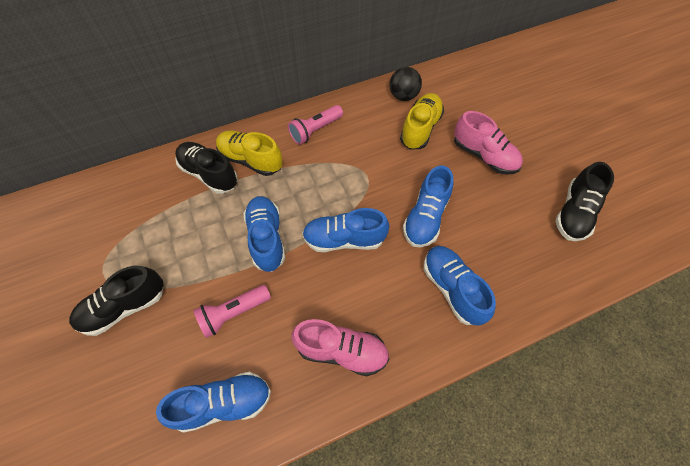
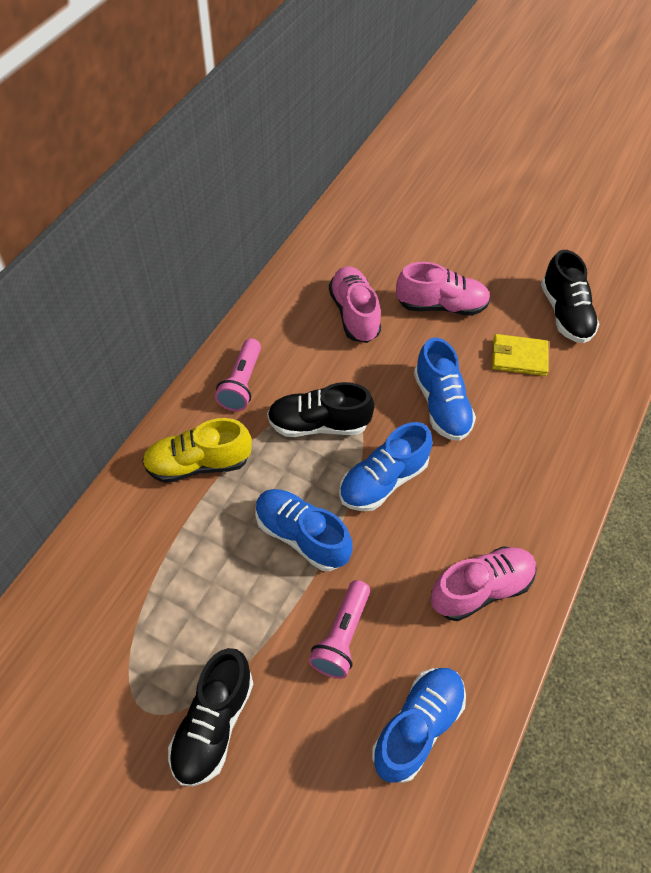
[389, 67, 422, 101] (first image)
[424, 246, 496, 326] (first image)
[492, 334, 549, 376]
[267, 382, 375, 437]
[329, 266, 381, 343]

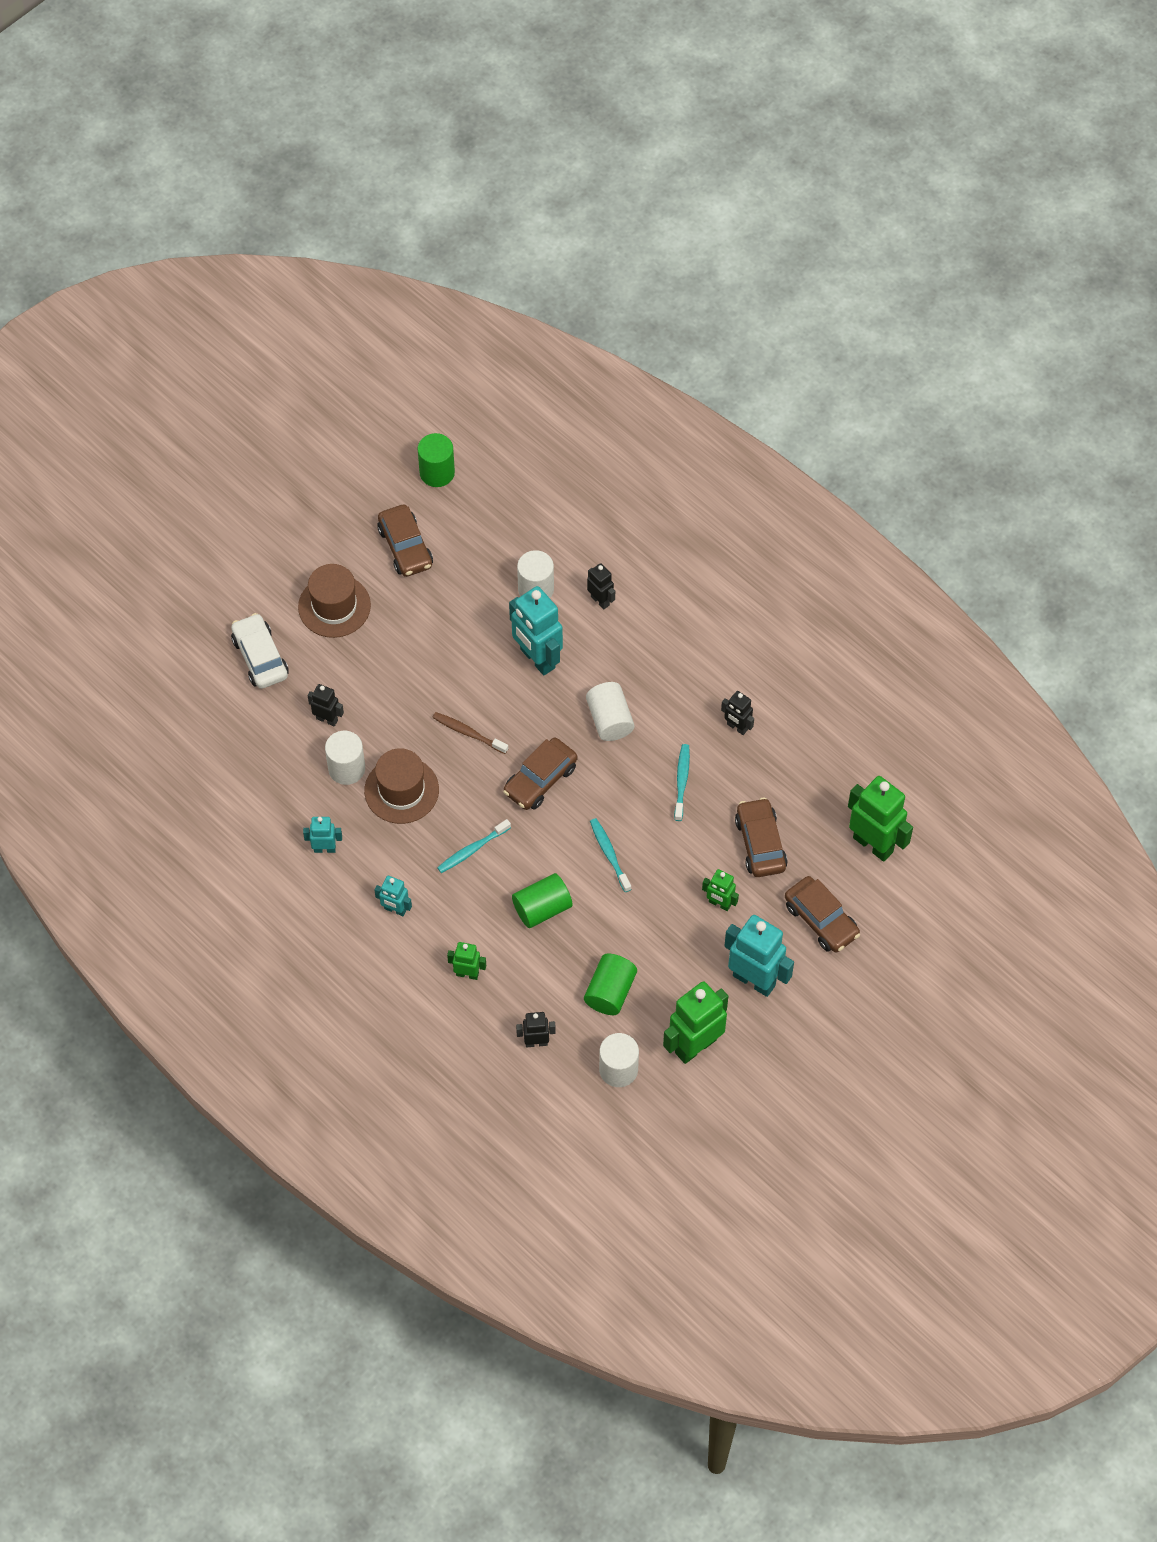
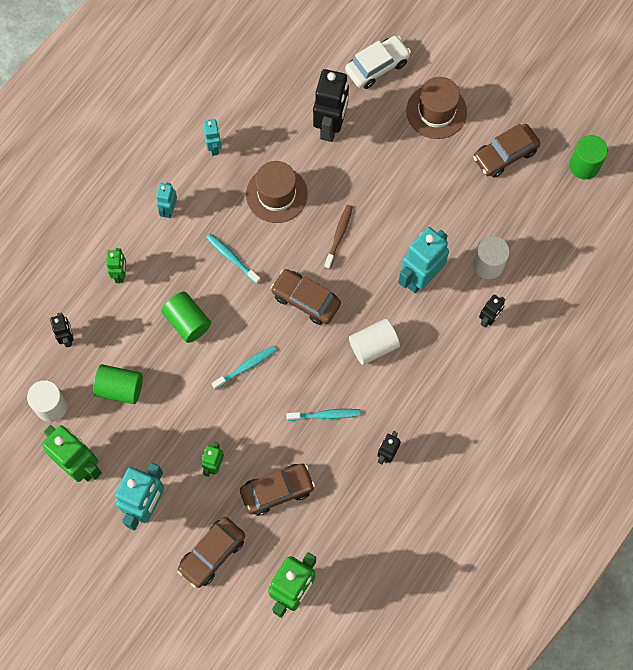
[325, 731, 365, 785] (first image)
[313, 69, 349, 142]

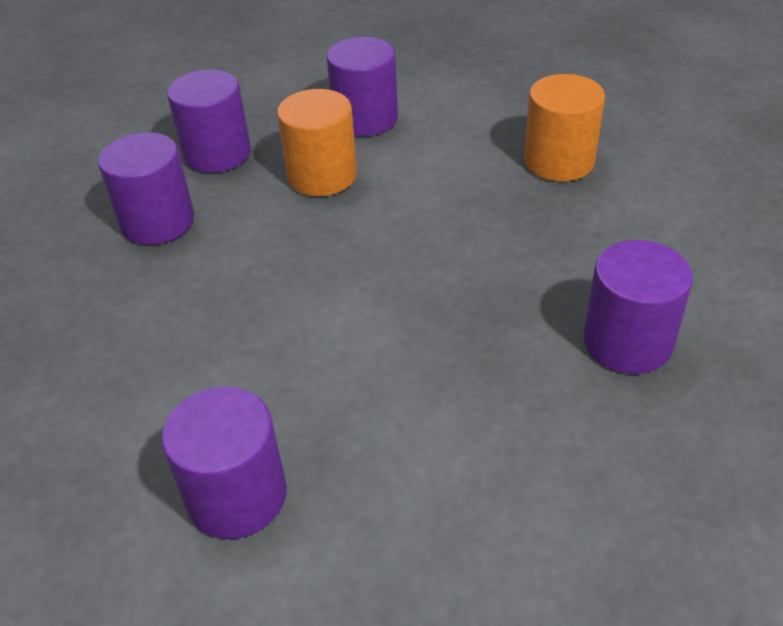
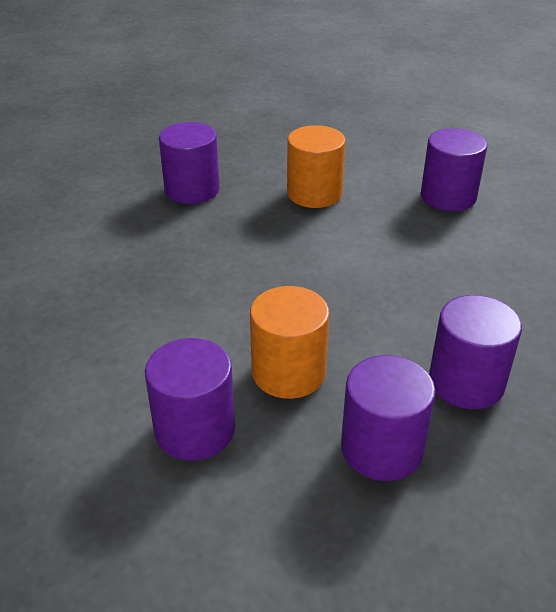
[287, 125, 346, 208]

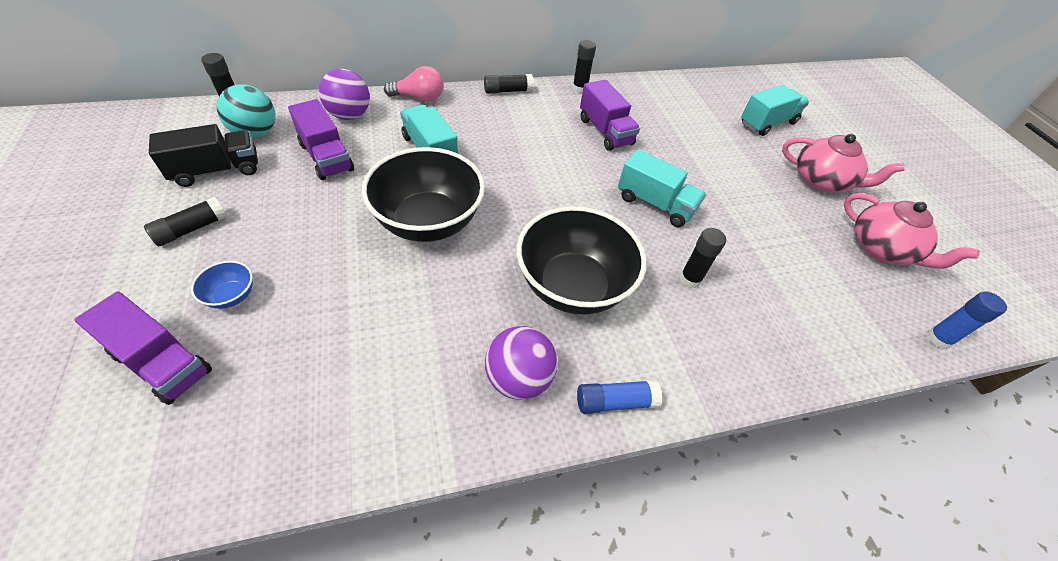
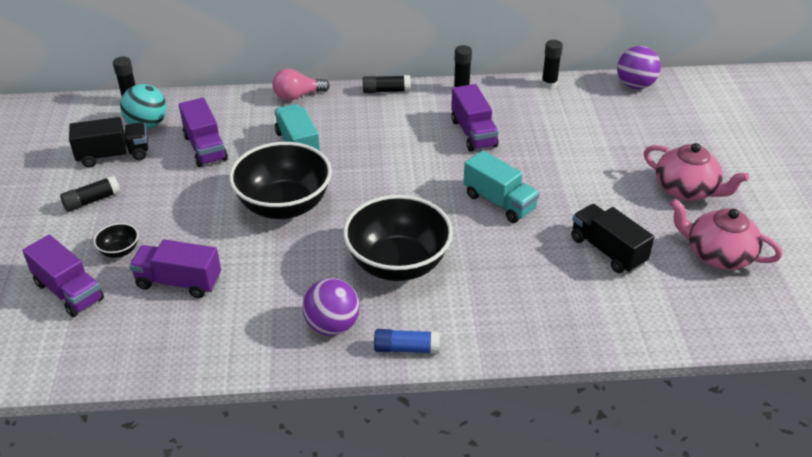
[741, 85, 809, 136] (first image)
[926, 291, 1007, 350] (first image)
[129, 239, 221, 298]
[571, 204, 654, 273]
[617, 46, 661, 89]
[541, 40, 563, 89]
[94, 223, 138, 258]
[272, 69, 330, 101]
[670, 199, 782, 270]

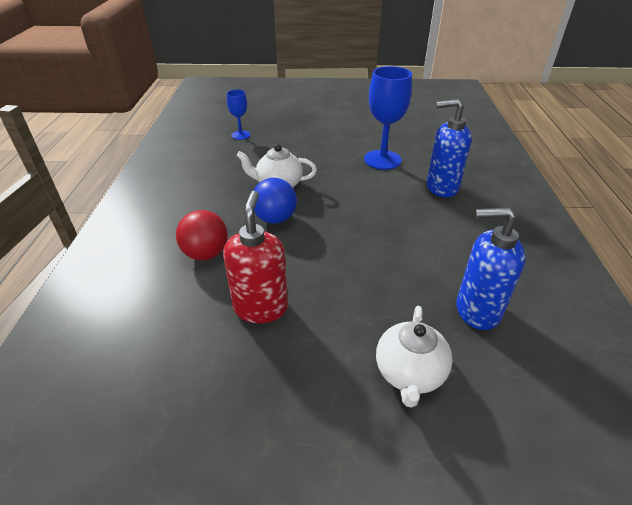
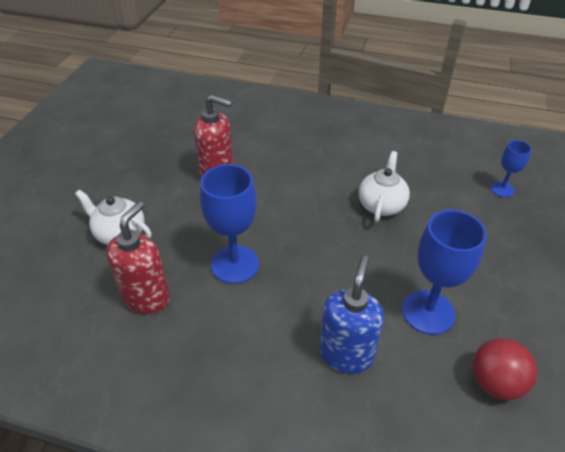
[253, 178, 297, 224] (first image)
[200, 164, 259, 284]
[472, 338, 537, 400]
[106, 201, 170, 314]

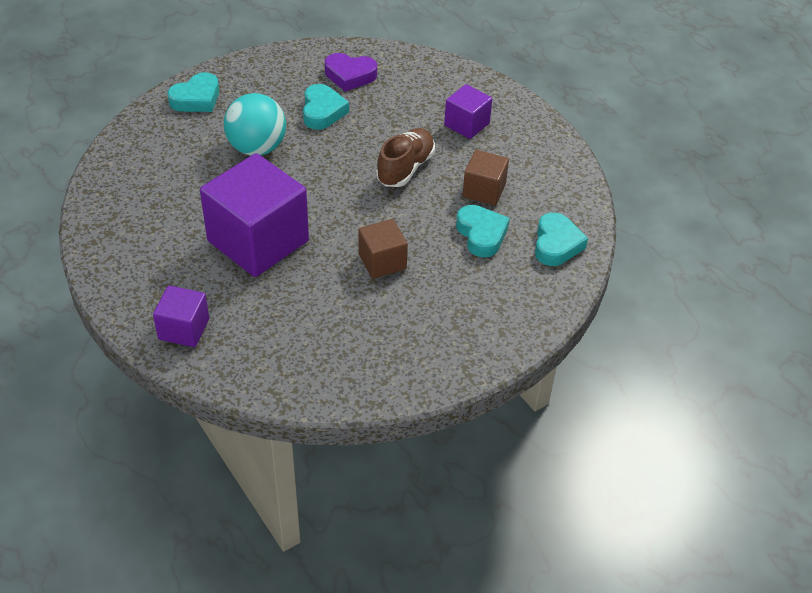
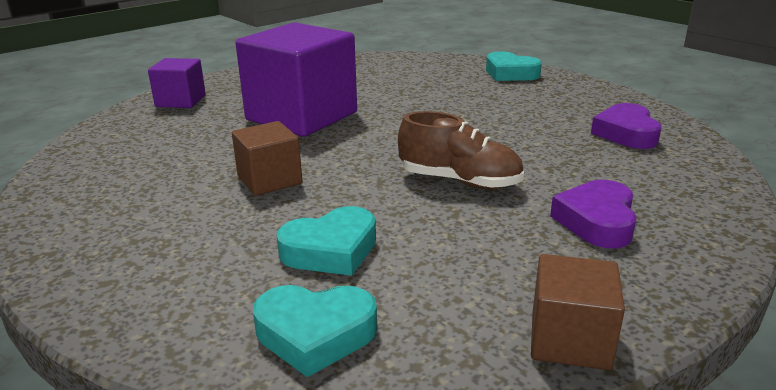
[224, 93, 286, 155] (first image)
[303, 84, 349, 130] (first image)
[531, 254, 625, 370]
[550, 180, 637, 248]

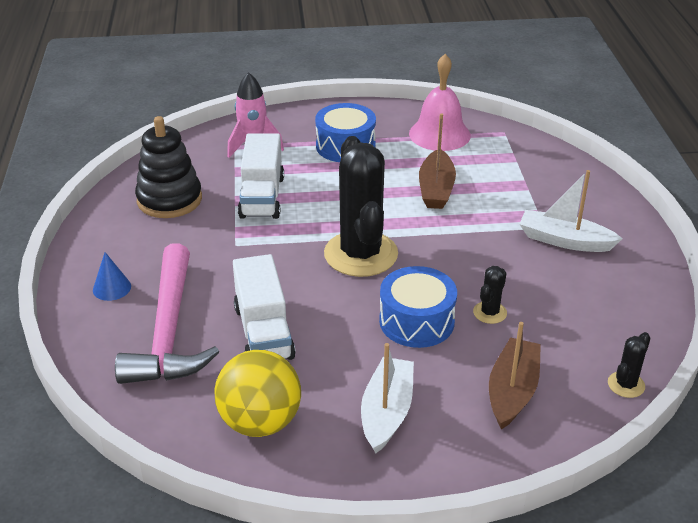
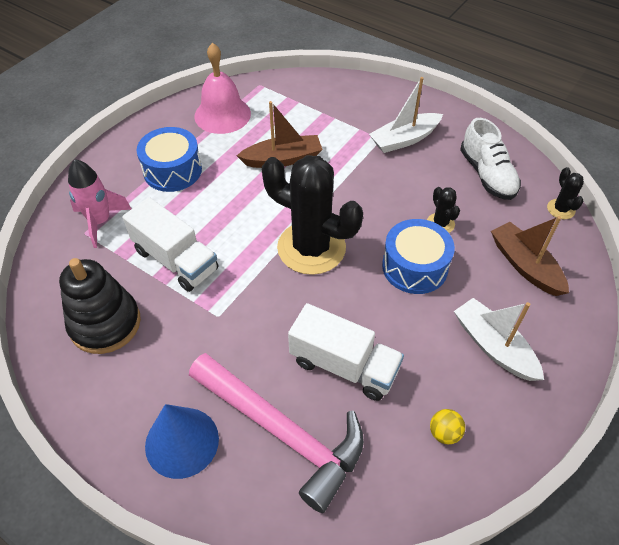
[460, 118, 521, 200]
[237, 101, 323, 168]
[145, 404, 219, 479]
[430, 409, 465, 444]

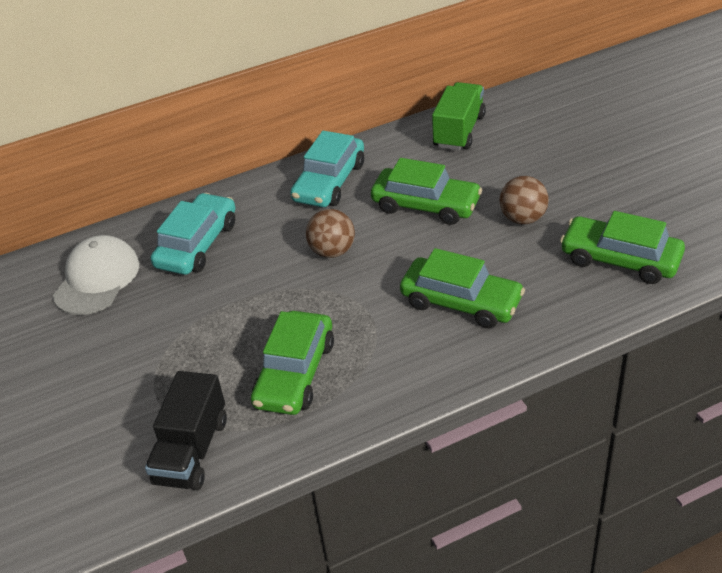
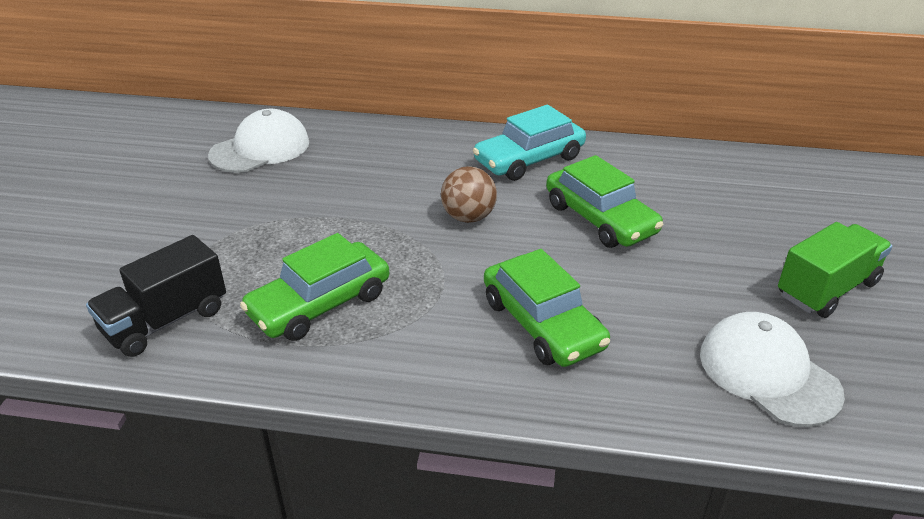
[151, 193, 235, 275] (first image)
[500, 176, 549, 224] (first image)
[778, 222, 893, 318]
[700, 312, 845, 427]

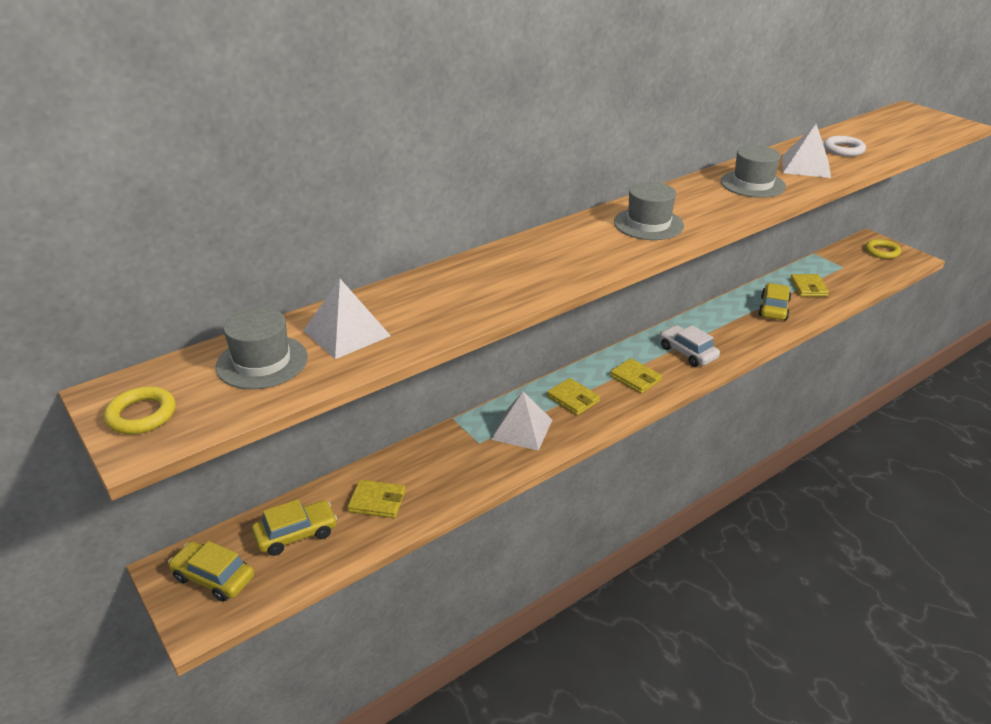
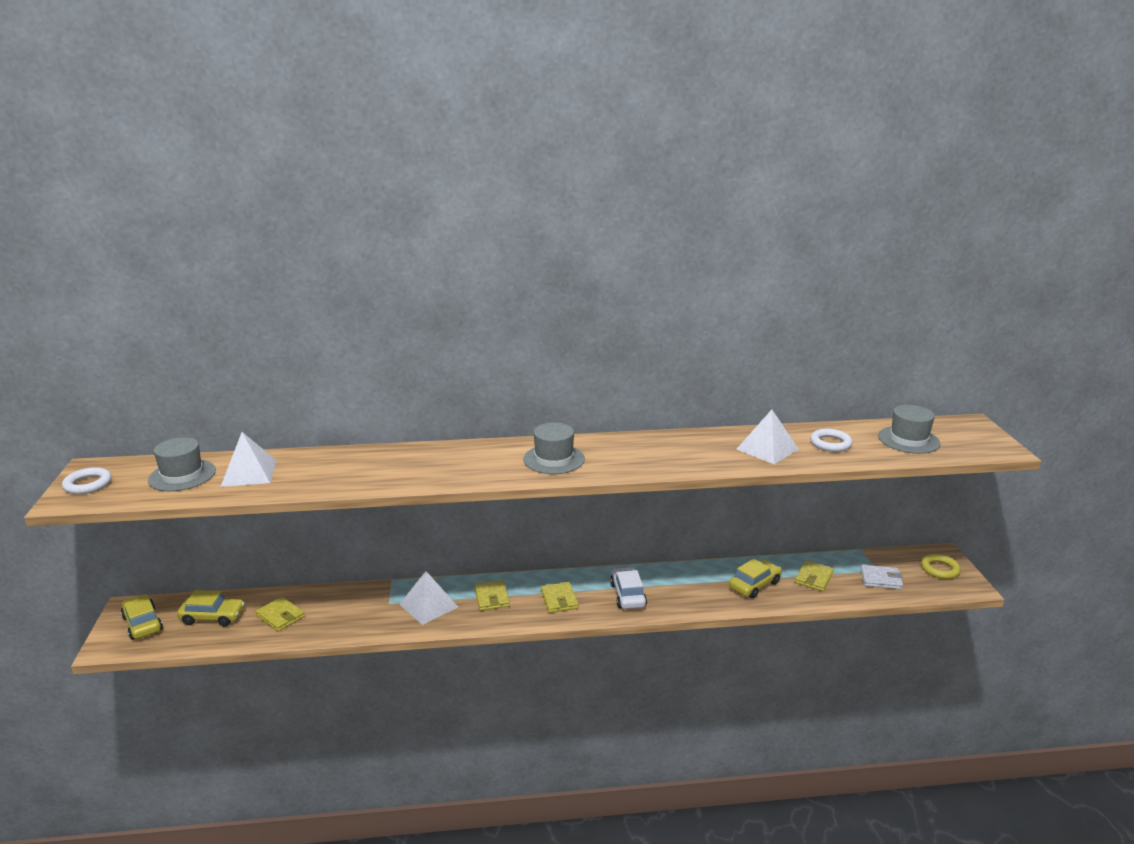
[860, 565, 903, 589]
[878, 405, 940, 454]
[62, 467, 112, 494]

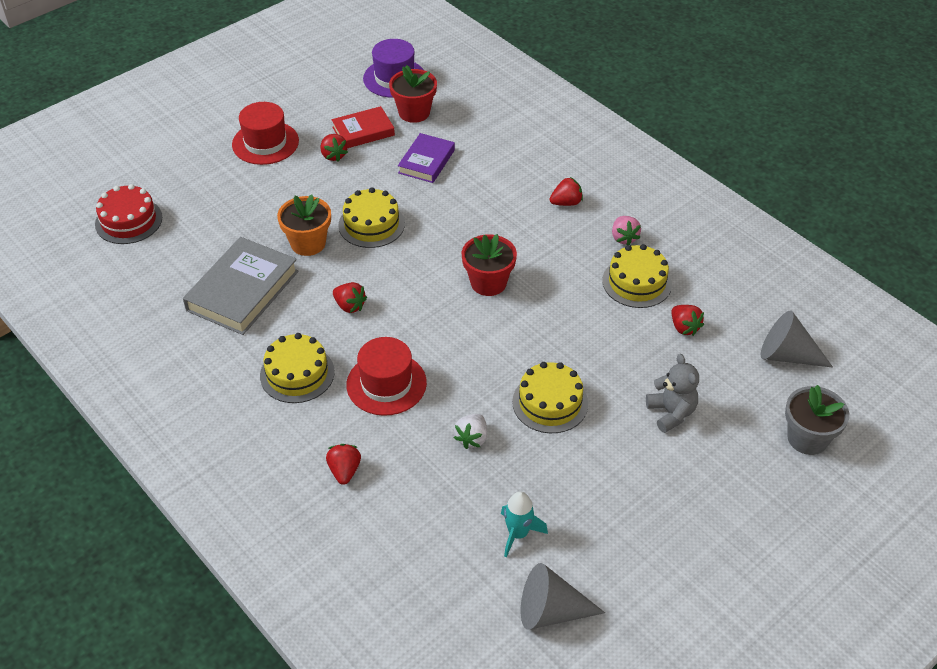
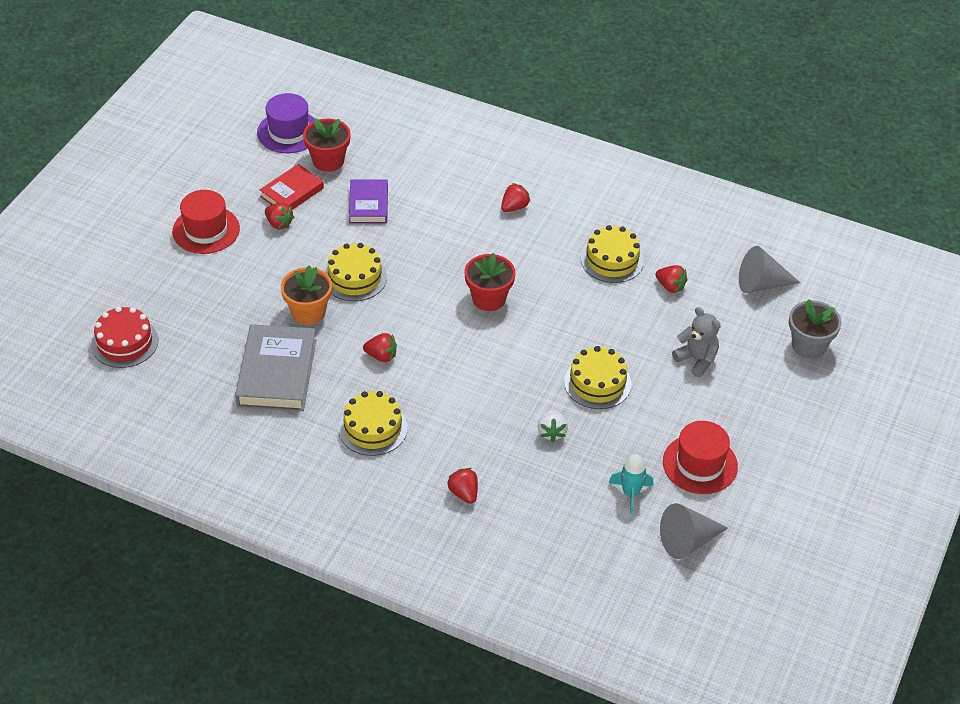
[612, 216, 641, 245] (first image)
[663, 421, 738, 494]

